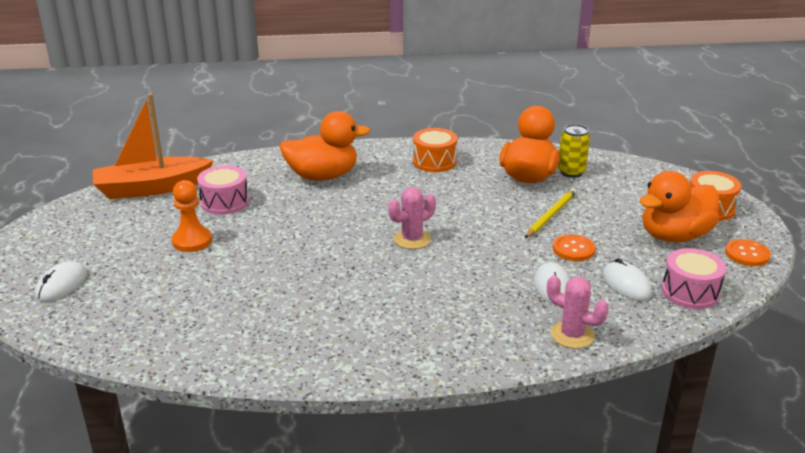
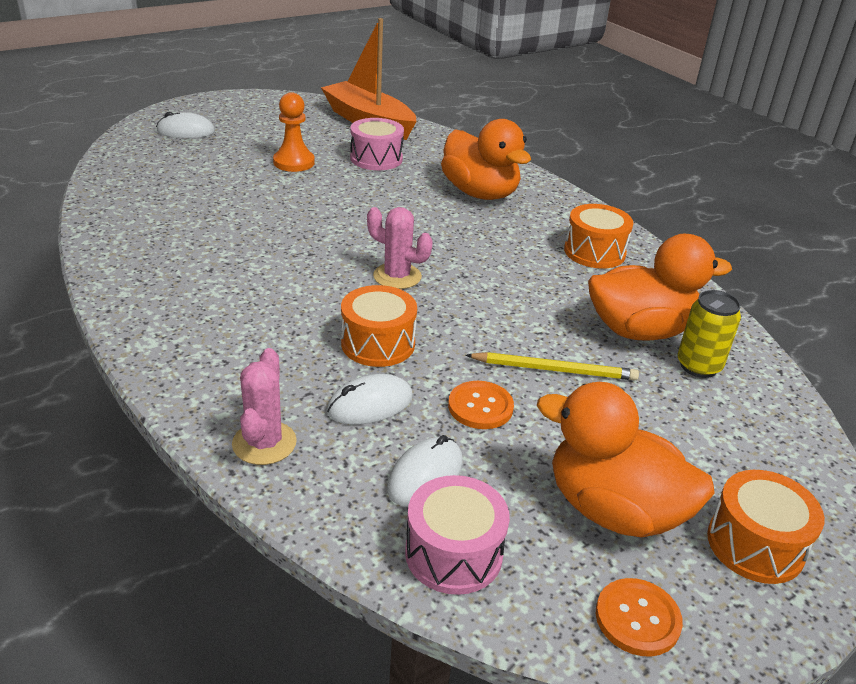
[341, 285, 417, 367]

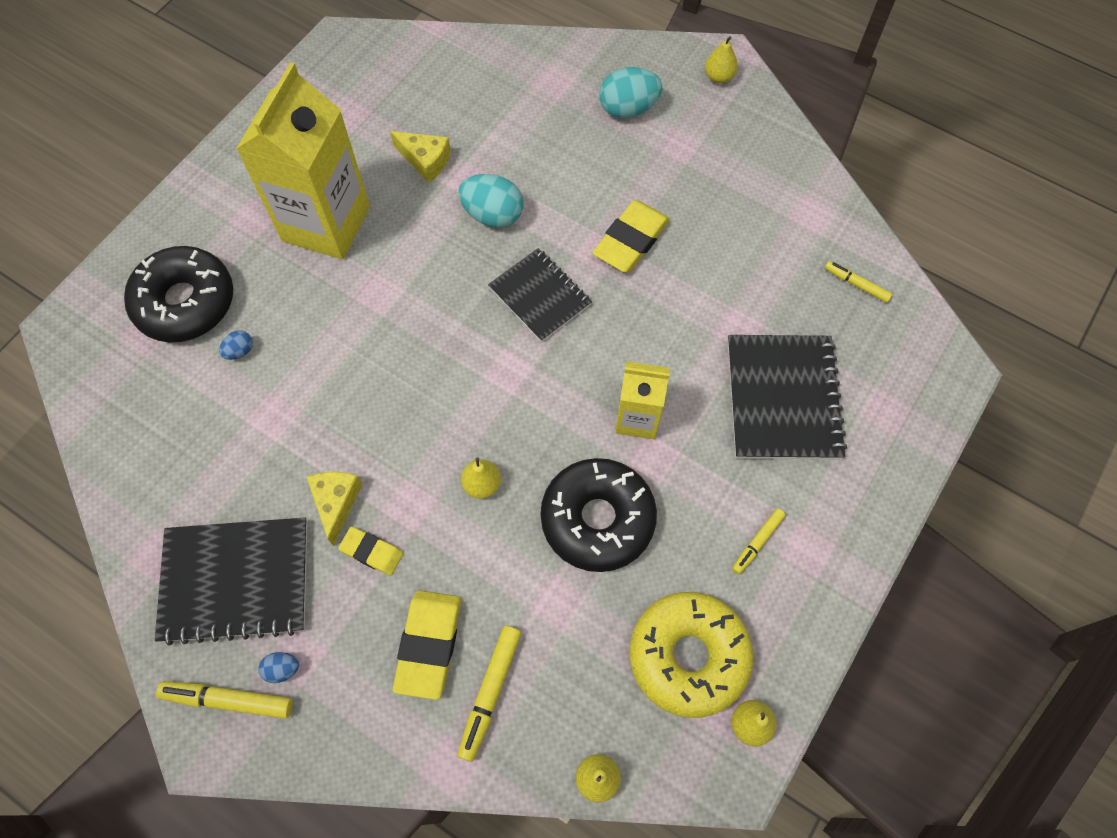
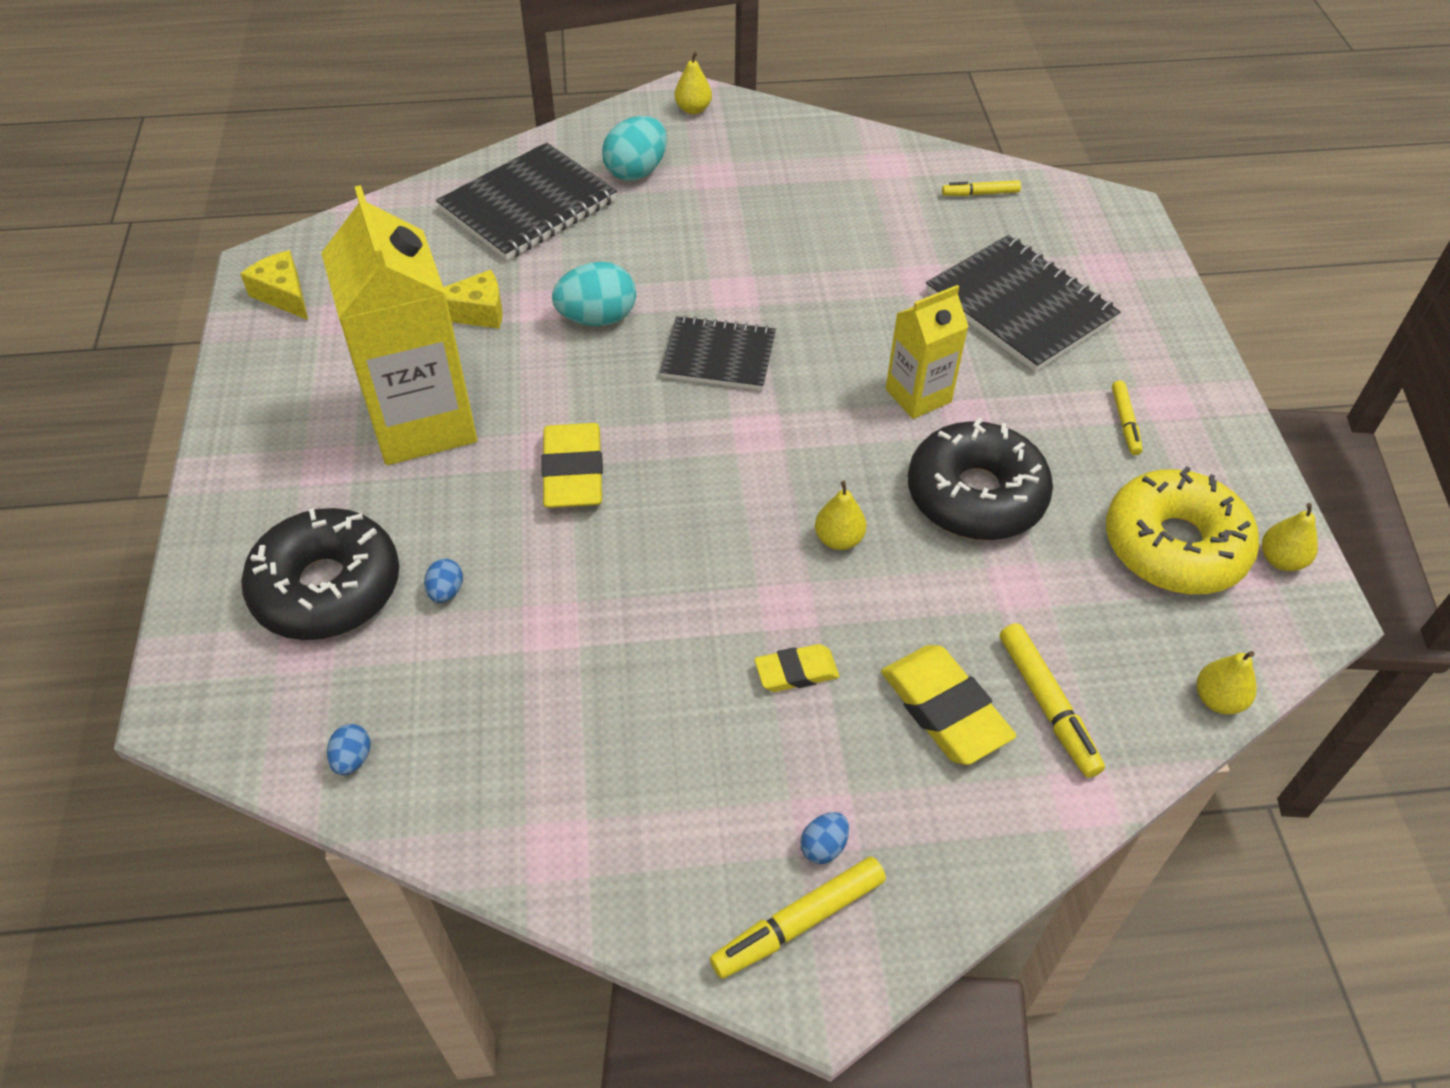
[327, 724, 371, 775]
[436, 142, 617, 260]
[240, 250, 308, 320]
[541, 423, 603, 508]

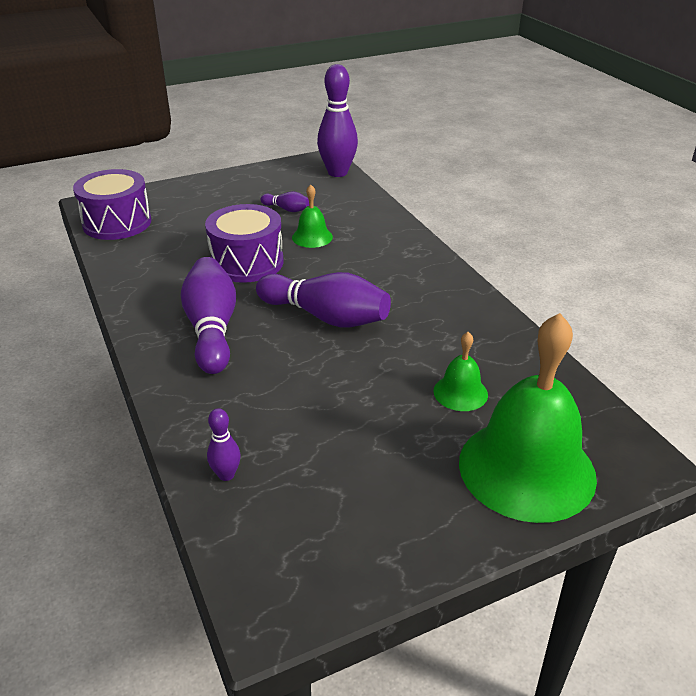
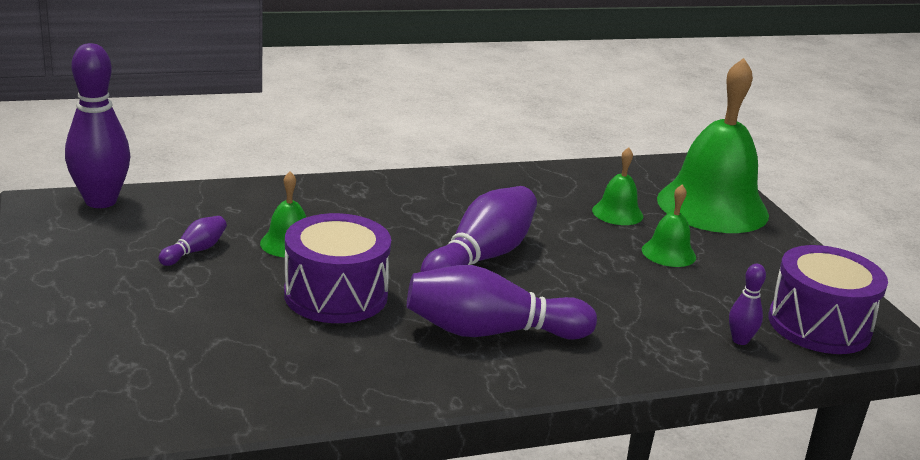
[642, 185, 696, 267]
[768, 245, 888, 354]

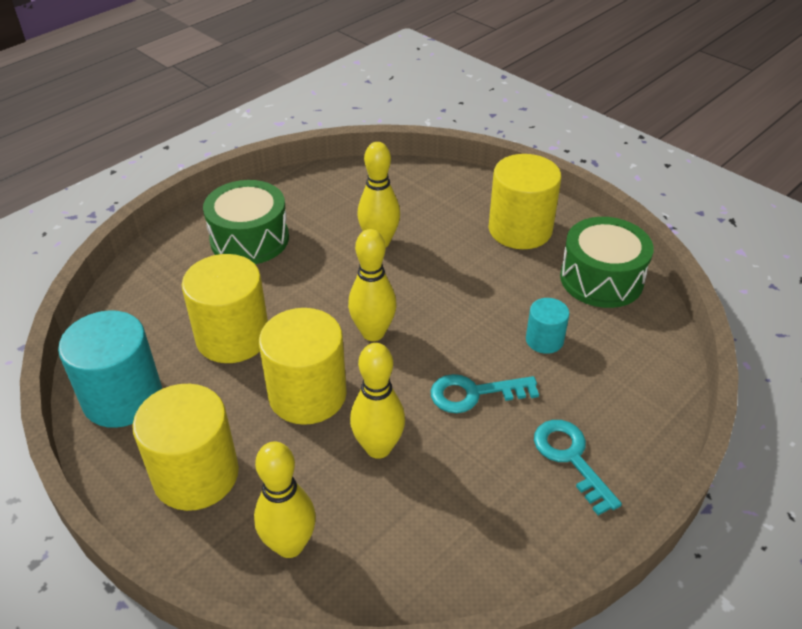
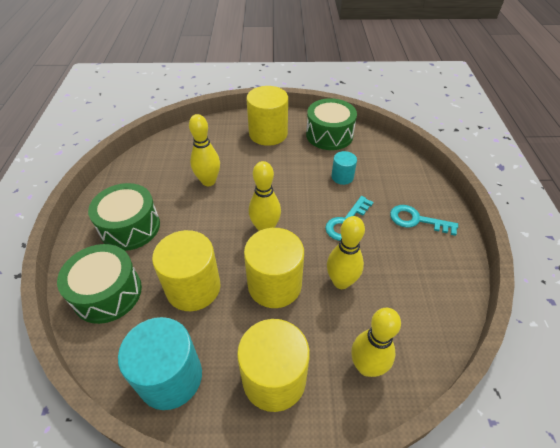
[57, 244, 142, 324]

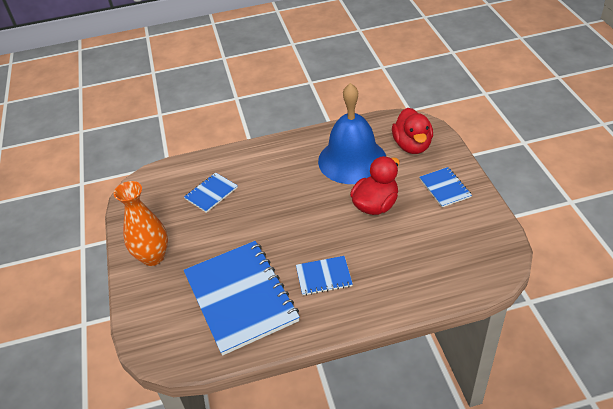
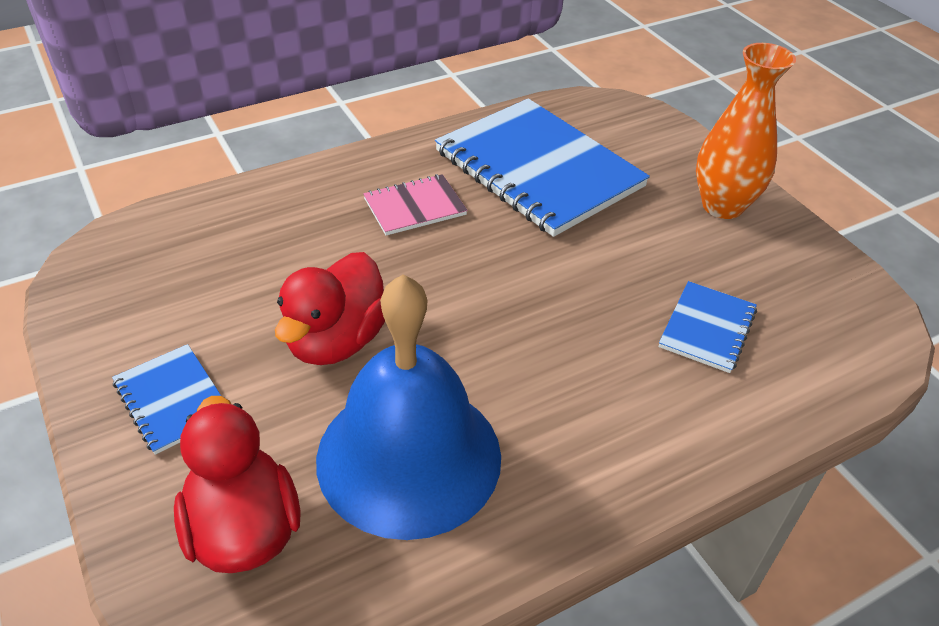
[363, 174, 468, 235]

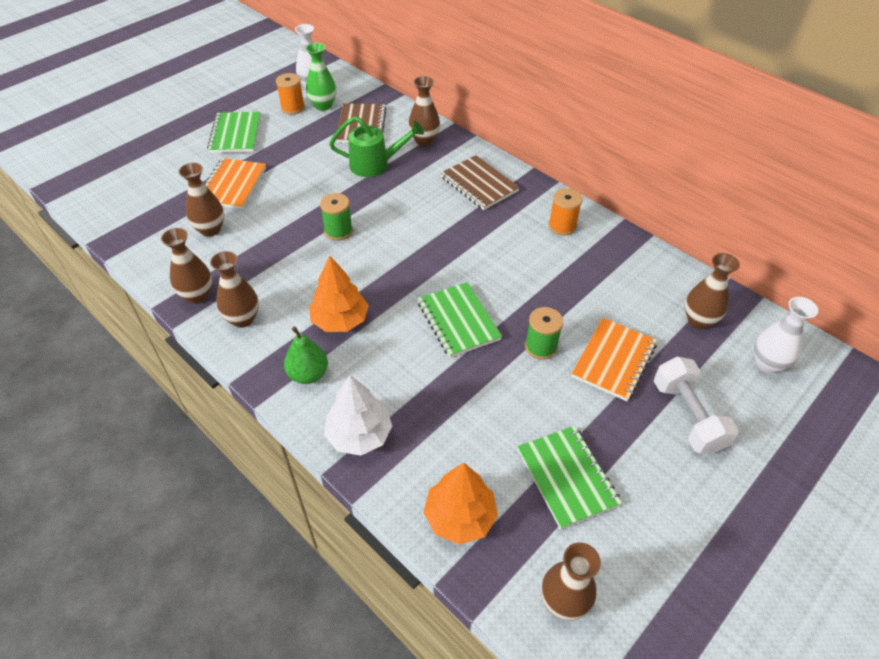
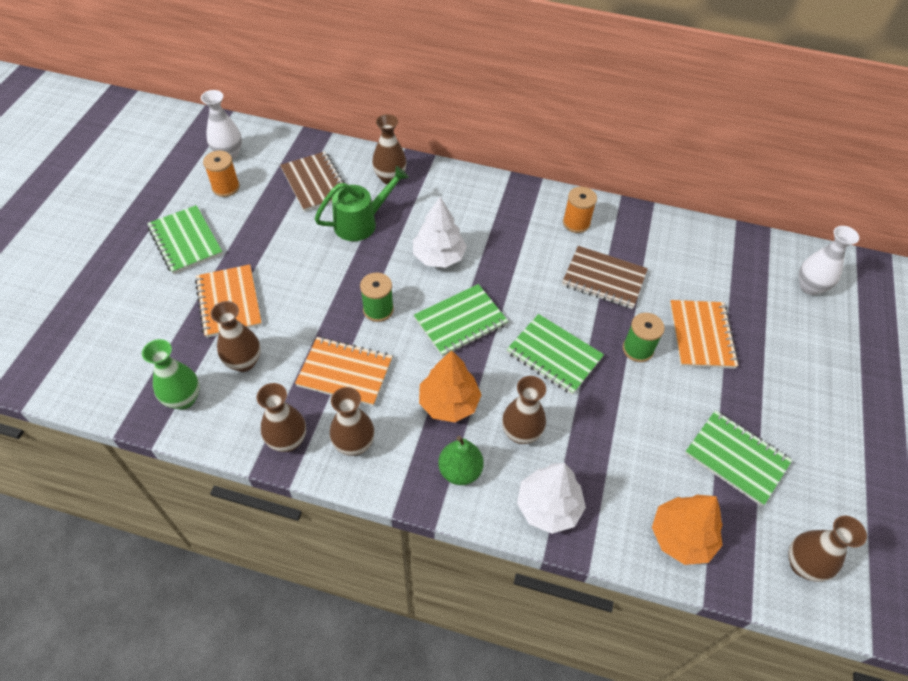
[654, 357, 739, 454] (first image)
[295, 337, 392, 406]
[413, 197, 467, 268]
[414, 284, 508, 357]
[142, 339, 200, 410]
[562, 246, 648, 309]
[502, 376, 546, 444]

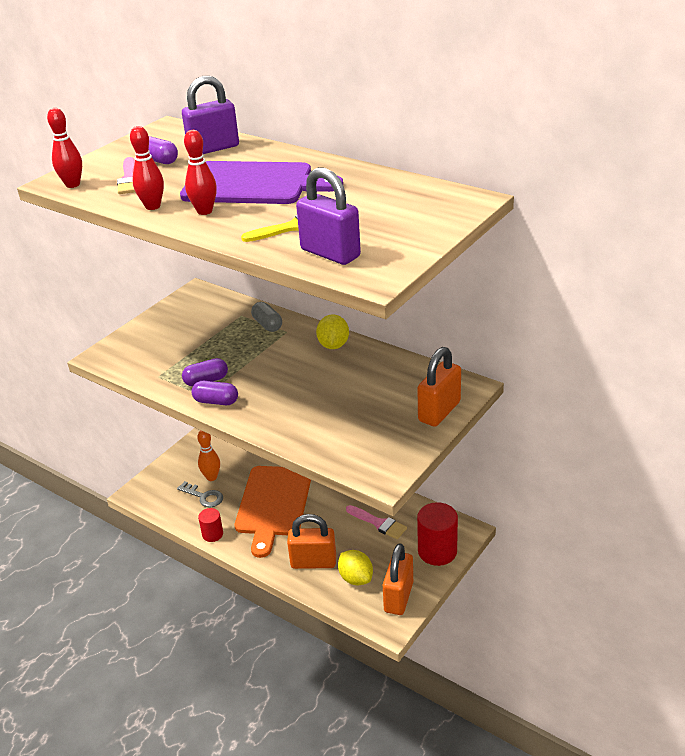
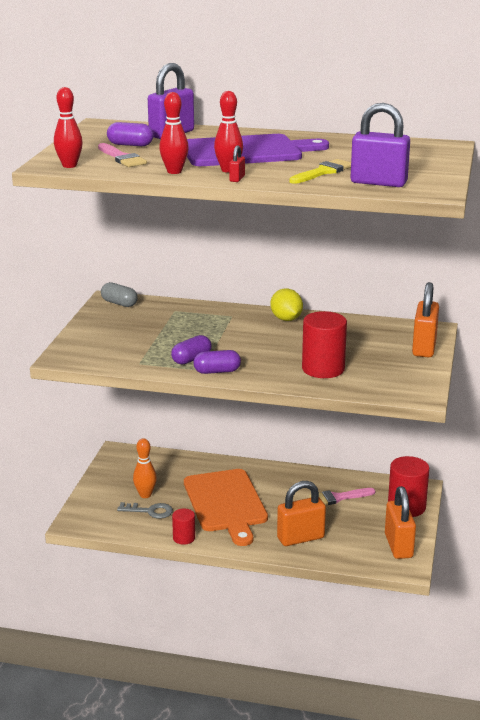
[338, 550, 373, 585] (first image)
[229, 145, 245, 182]
[302, 311, 347, 378]
[101, 282, 138, 307]
[309, 488, 376, 505]

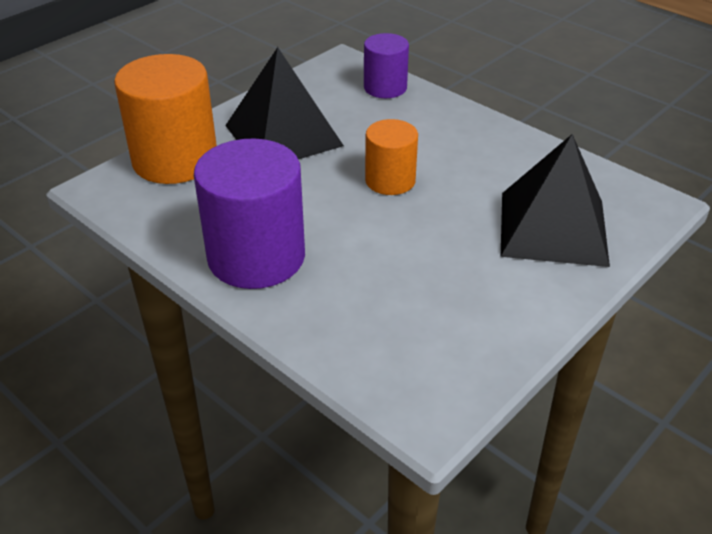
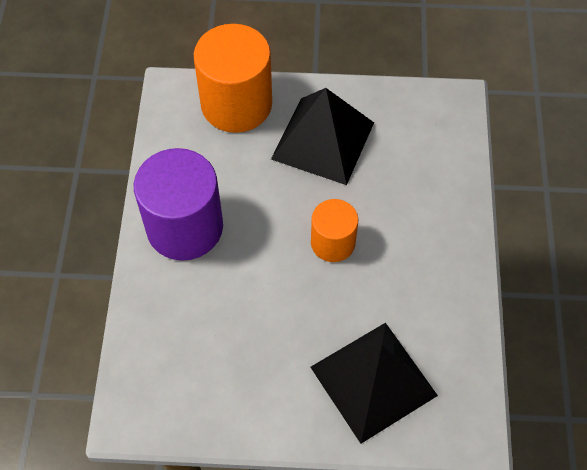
[364, 33, 409, 98] (first image)

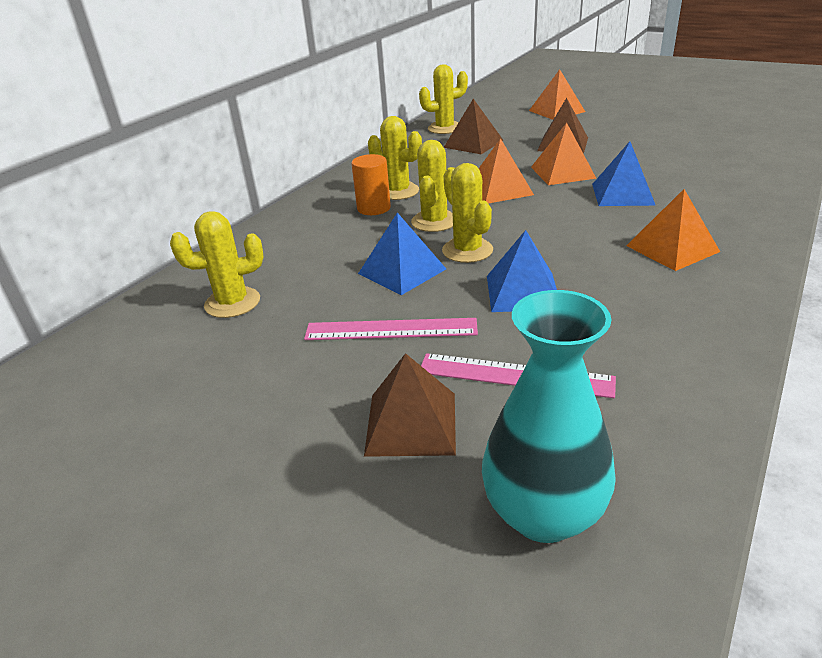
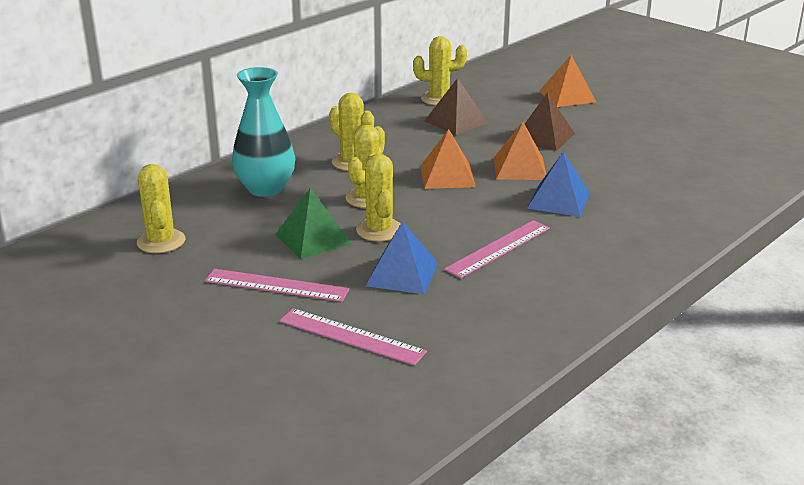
[351, 154, 391, 215] (first image)
[364, 353, 456, 457] (first image)
[626, 189, 720, 271] (first image)
[444, 220, 550, 278]
[232, 67, 295, 197]
[275, 188, 351, 259]
[137, 164, 185, 253]

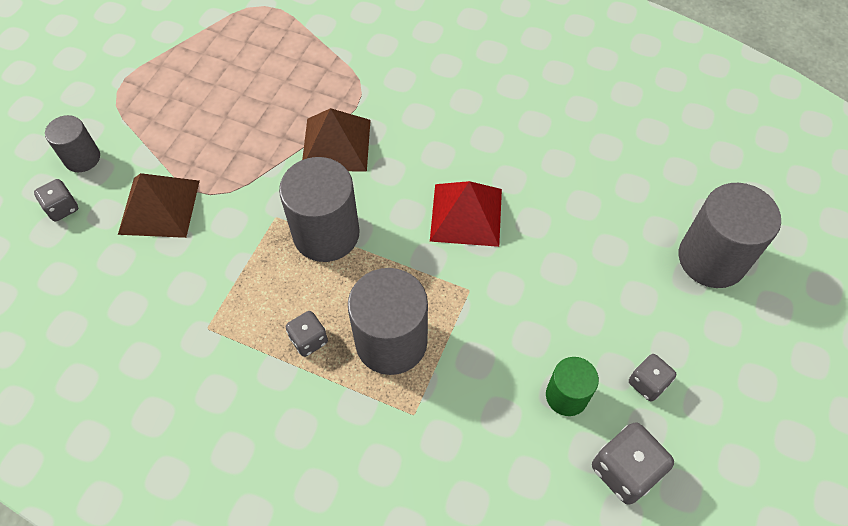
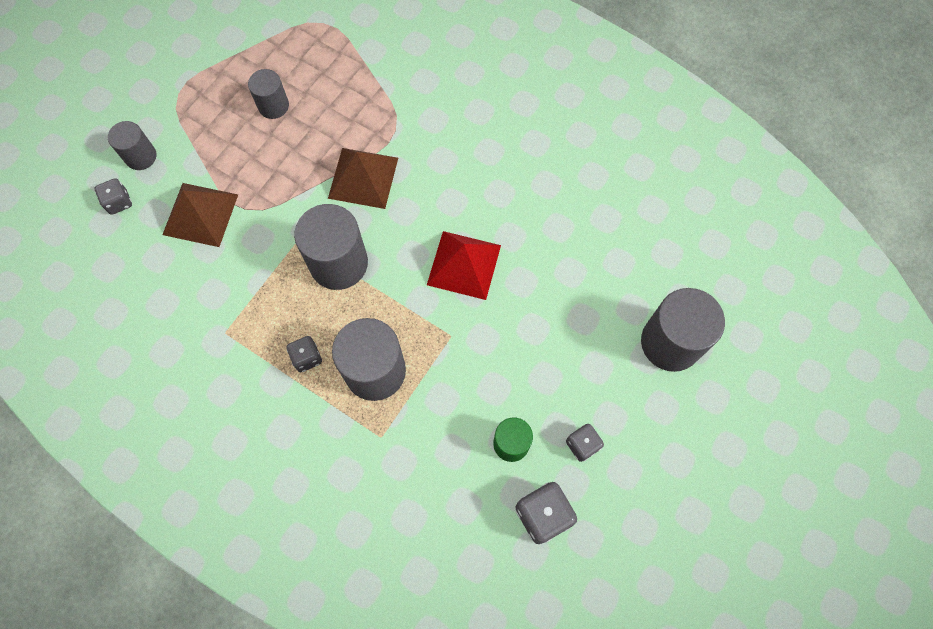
[248, 69, 289, 119]

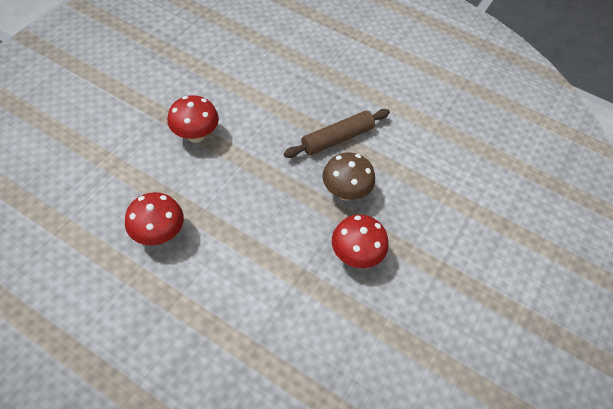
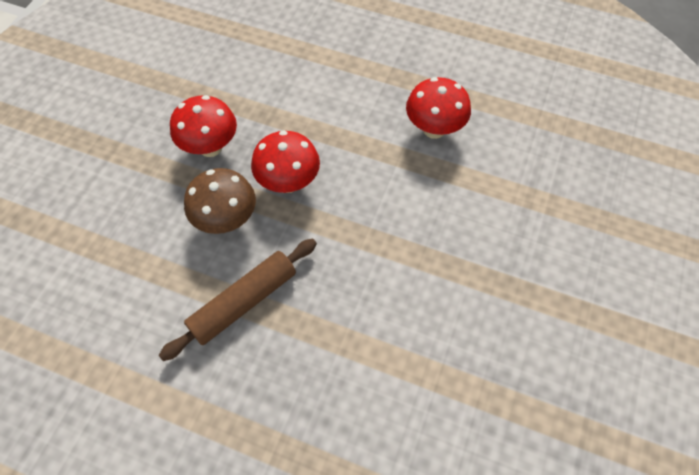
[251, 130, 320, 193]

